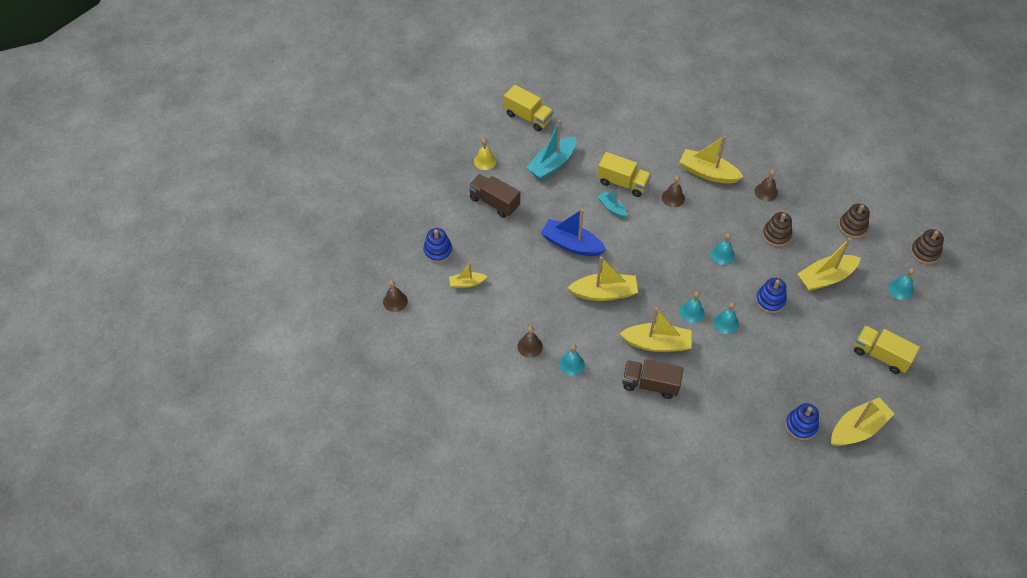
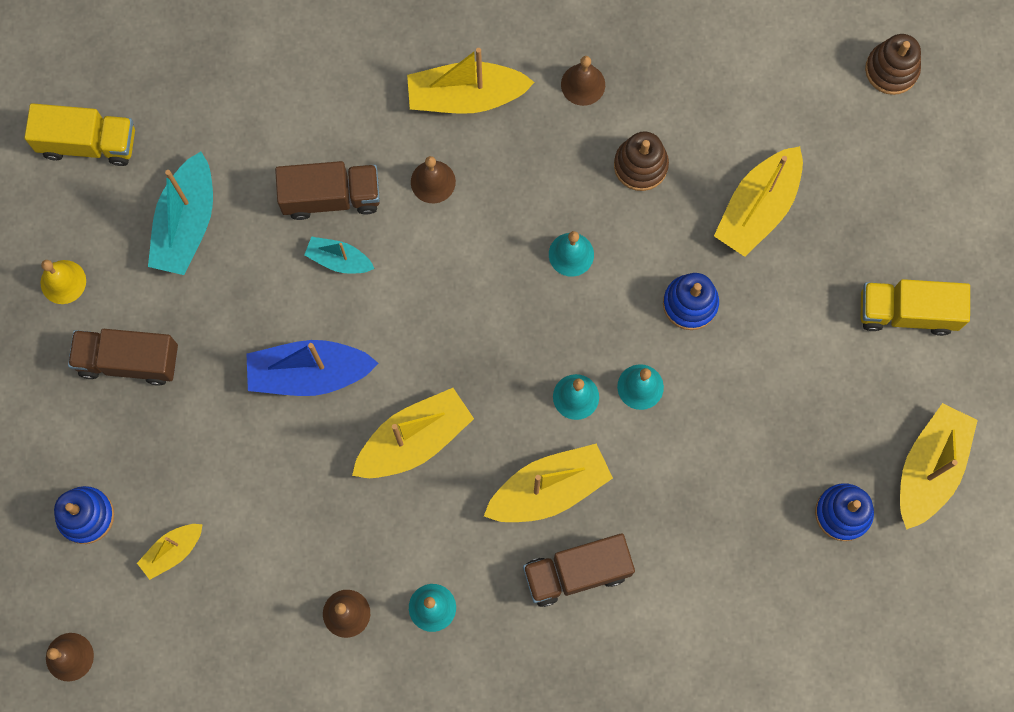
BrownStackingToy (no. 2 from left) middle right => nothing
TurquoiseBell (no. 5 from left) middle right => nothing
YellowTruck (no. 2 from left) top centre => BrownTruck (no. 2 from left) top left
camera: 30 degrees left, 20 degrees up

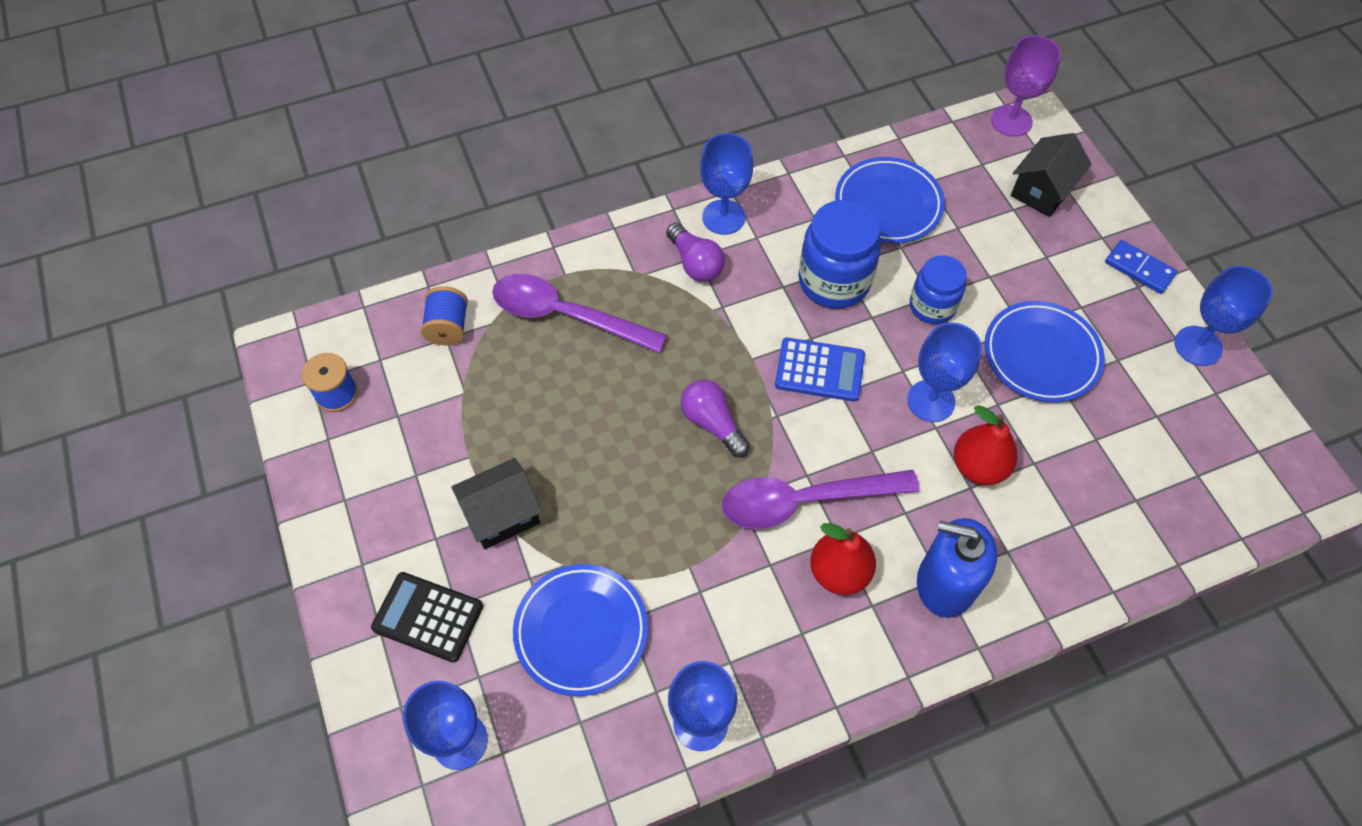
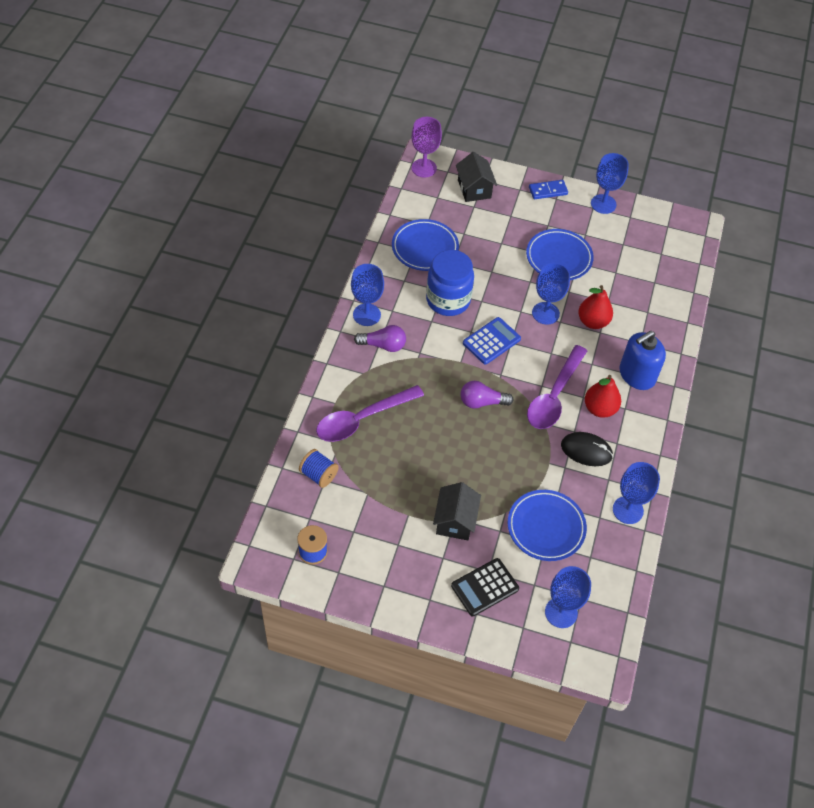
BlueJar (no. 2 from left) middle right => nothing
nothing => BlackMouse middle right
camera: 55 degrees left, 5 degrees down

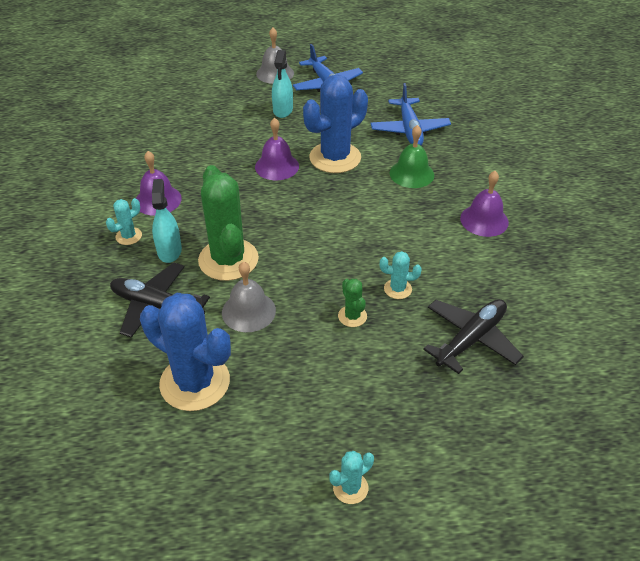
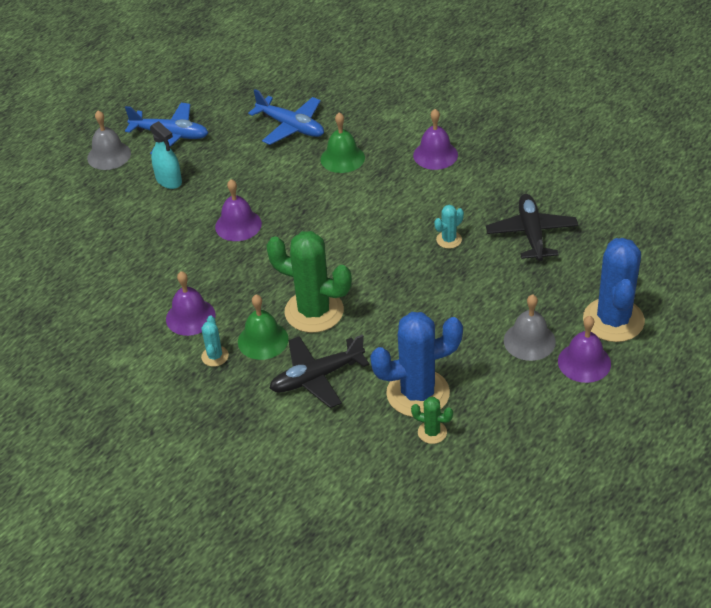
GreyBell (no. 1 from left in the first image) centre => GreyBell (no. 2 from left) middle right, shifted
BlueCactus (no. 2 from left) top centre => BlueCactus (no. 2 from left) middle right, shifted
GreenCactus (no. 2 from left) centre => GreenCactus (no. 2 from left) bottom centre, shifted
TurquoiseSprayBottle (no. 1 from left) middle left => GreenBell (no. 1 from left) centre
TurquoiseCactus (no. 2 from left) bottom centre => PurpleBell (no. 4 from left) middle right
camera: 45 degrees left, 0 degrees up

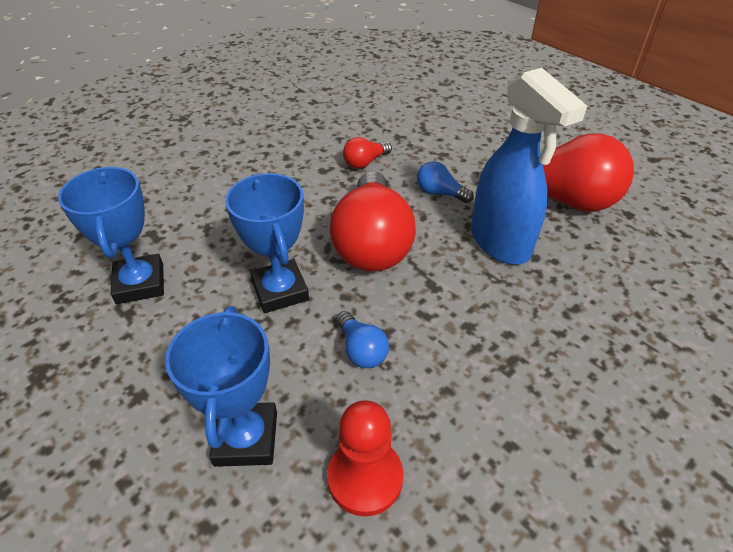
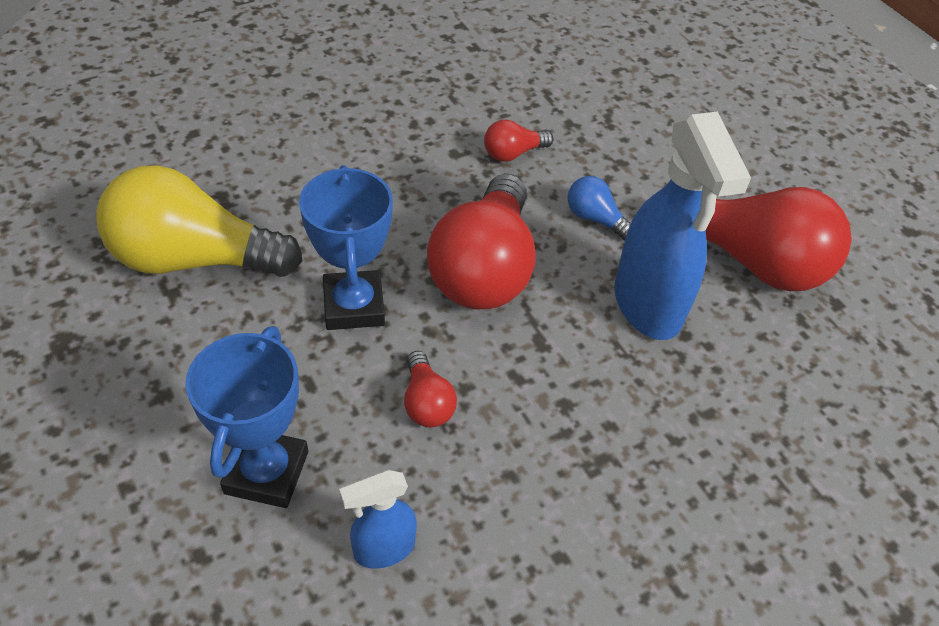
BlueTrophy (no. 1 from left) middle left => YellowLightBulb middle left
RedPawn bottom centre => BlueSprayBottle (no. 1 from left) bottom centre
BlueLightBulb (no. 1 from left) centre => RedLightBulb (no. 1 from left) centre
camera: 10 degrees right, 5 degrees up

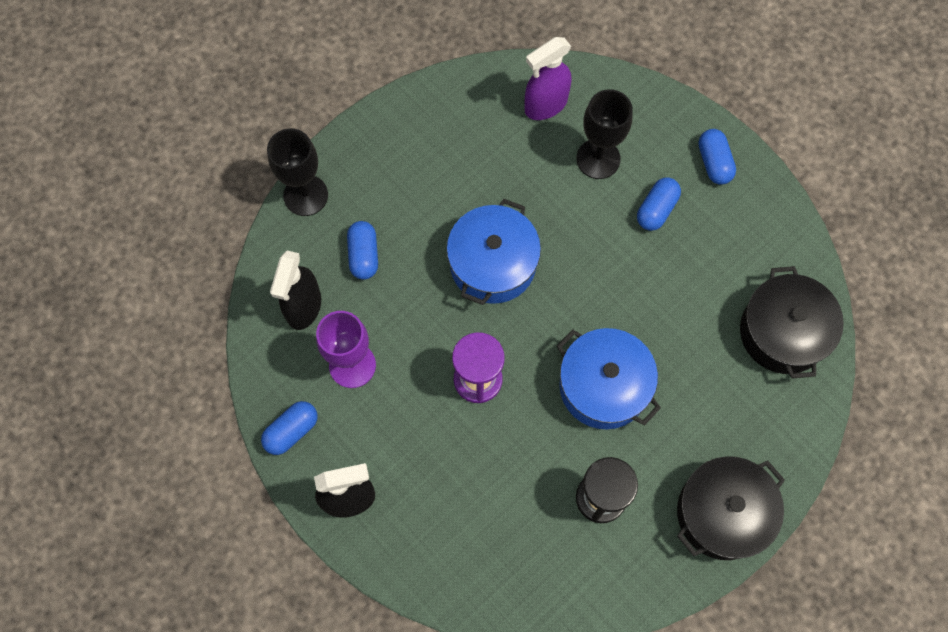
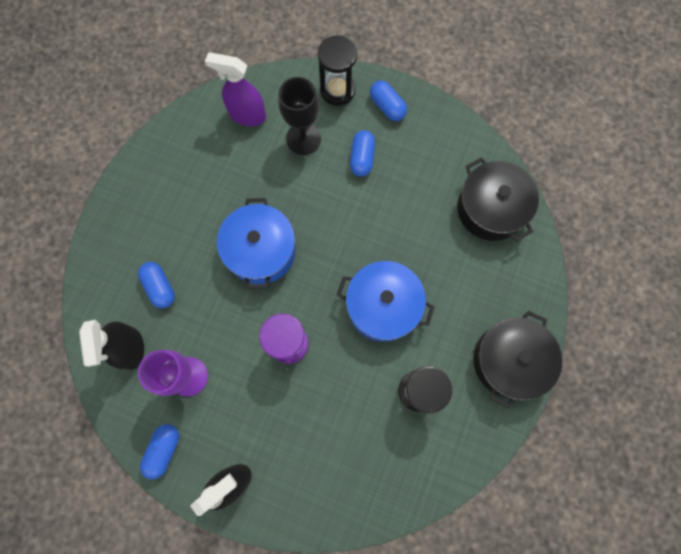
BlackGoblet (no. 1 from left) top left => nothing
nothing => BlackHourglass (no. 1 from left) top centre
PurpleSprayBottle top centre, 75 degrees clockwise
camera: 25 degrees left, 5 degrees up

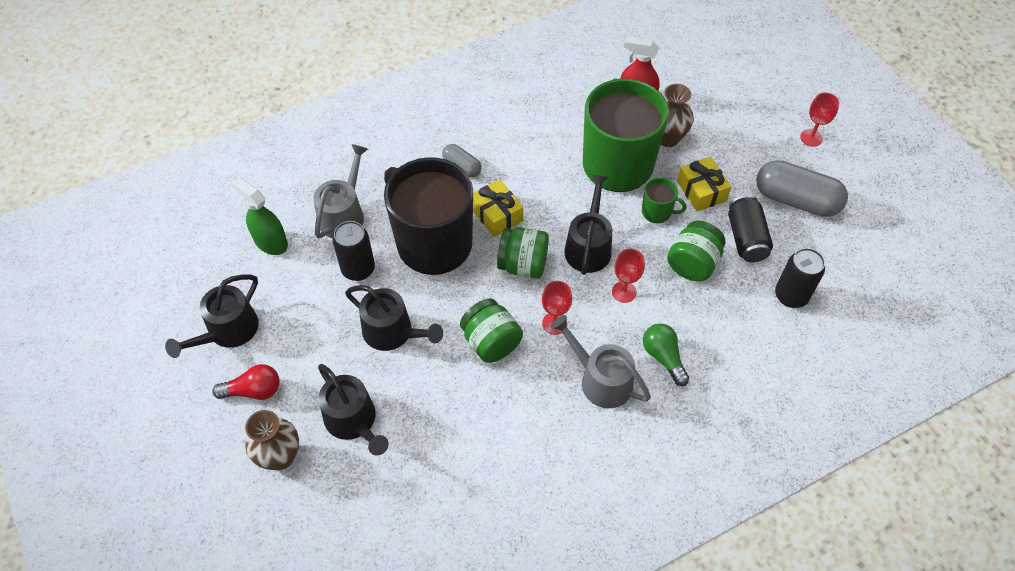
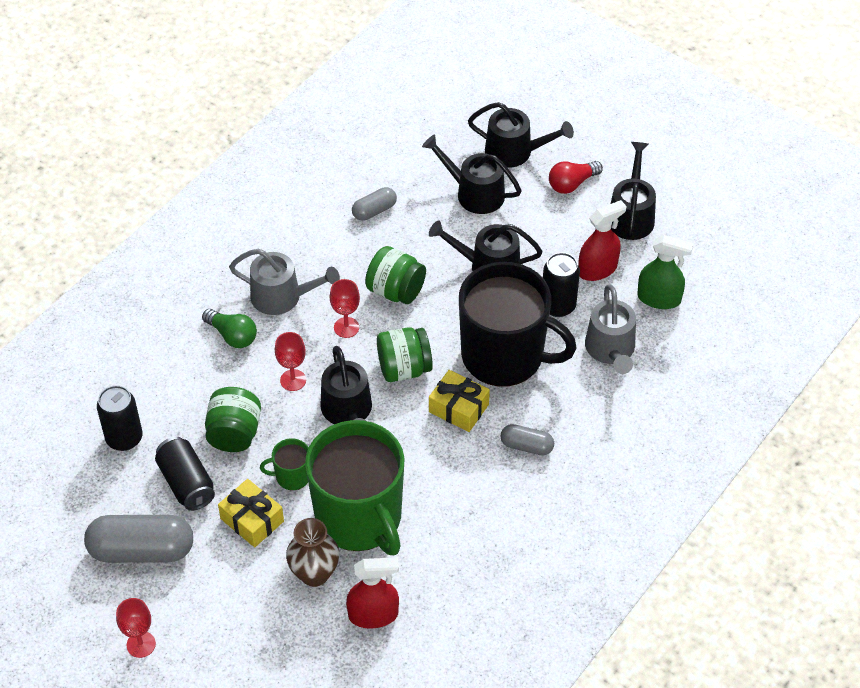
nothing => GreyCapsule (no. 2 from left) top centre
nothing => RedSprayBottle (no. 2 from left) middle right
BrownVase (no. 1 from left) bottom left => BlackWateringCan (no. 4 from left) top centre
camera: 155 degrees right, 5 degrees down

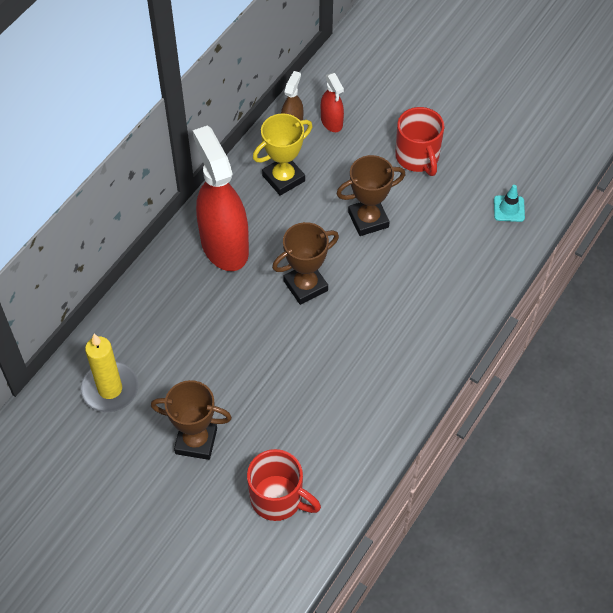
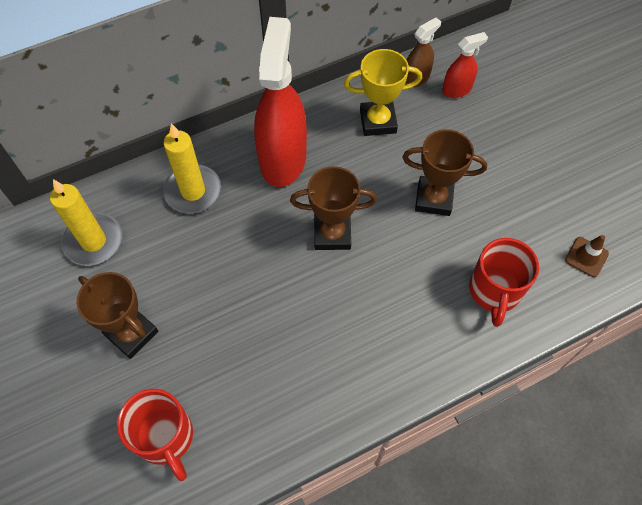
nothing => YellowCandle (no. 2 from left) top left
RedMug (no. 2 from left) top right => RedMug (no. 2 from left) middle right, shifted
TurquoiseTrafficCone top right => BrownTrafficCone middle right
RedSprayBottle (no. 2 from left) top centre => RedSprayBottle (no. 2 from left) top right, 120 degrees counterclockwise
camera: 30 degrees right, 5 degrees up

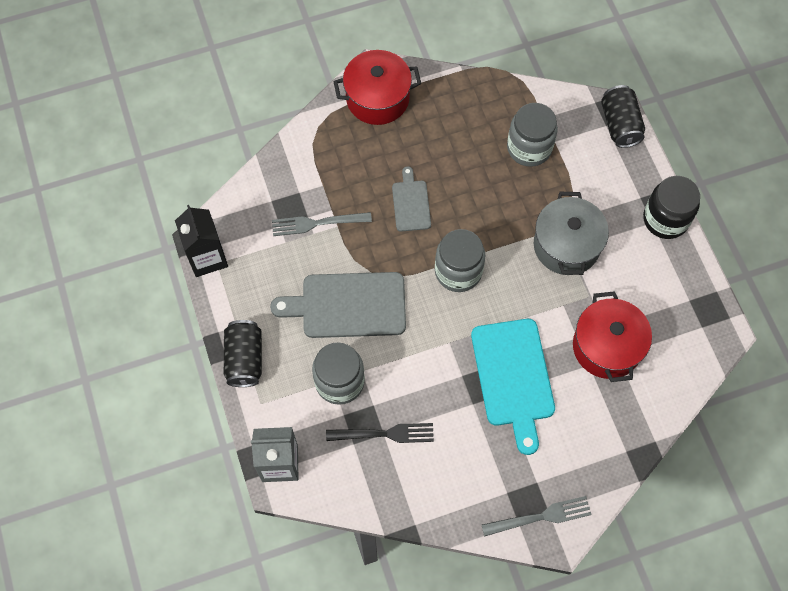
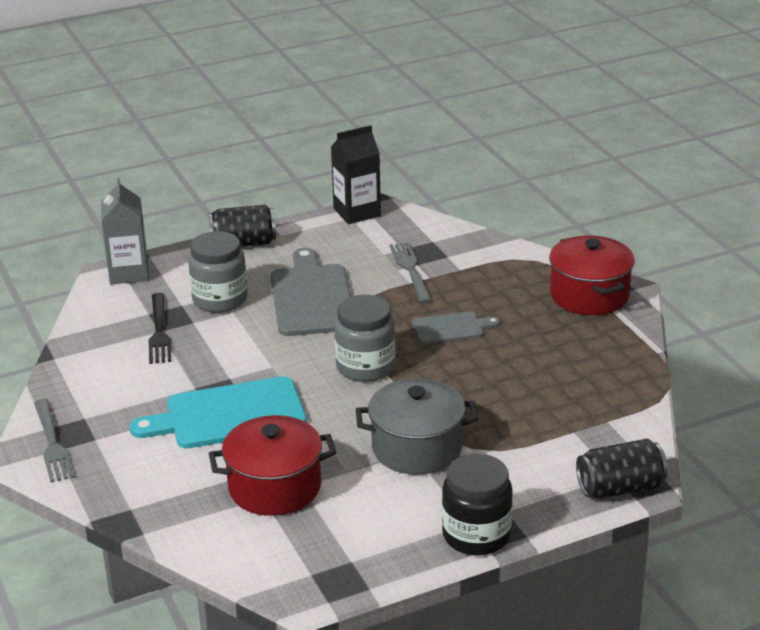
GreyJar (no. 3 from left) top right => nothing
camera: 85 degrees right, 35 degrees down

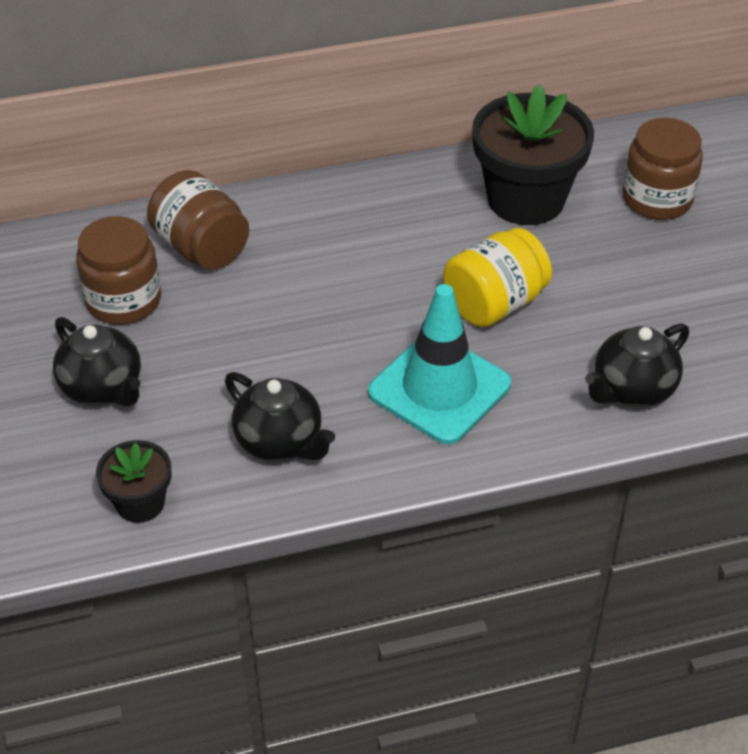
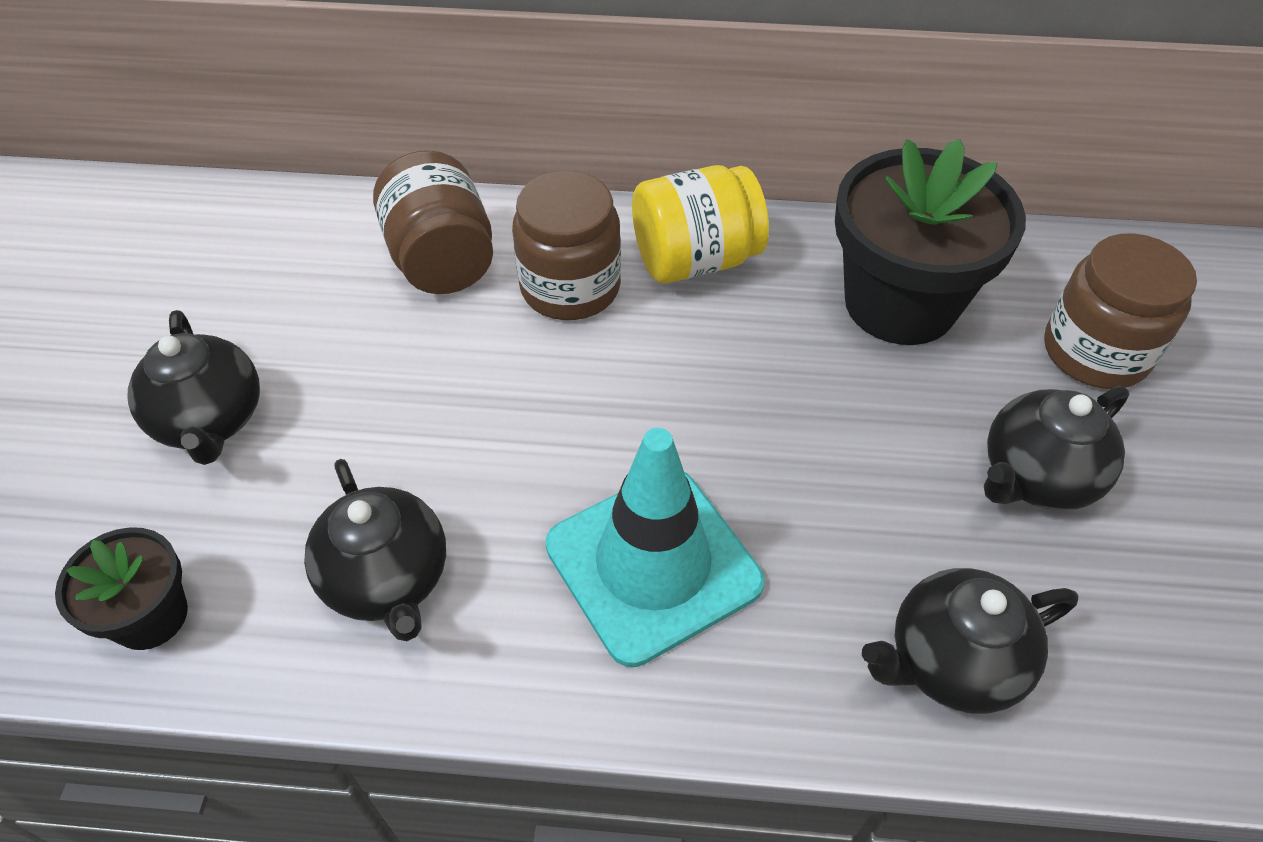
nothing => BlackTeapot (no. 4 from left) middle right
BrownJar (no. 1 from left in the first image) middle left => BrownJar (no. 2 from left) top centre, shifted
YellowJar centre => YellowJar top centre, shifted
camera: 20 degrees right, 5 degrees up

